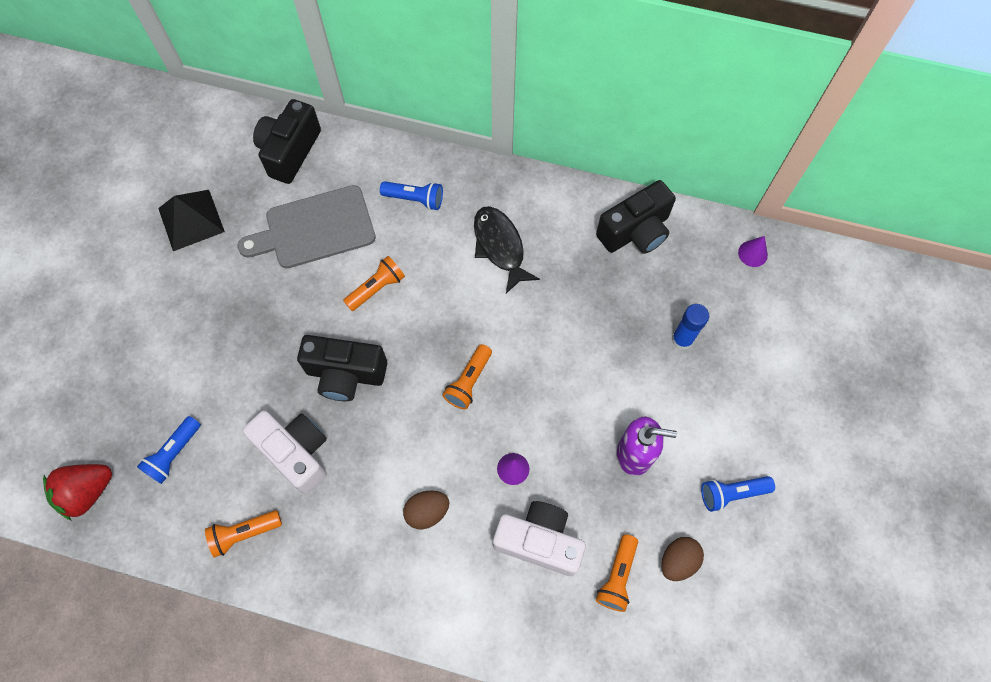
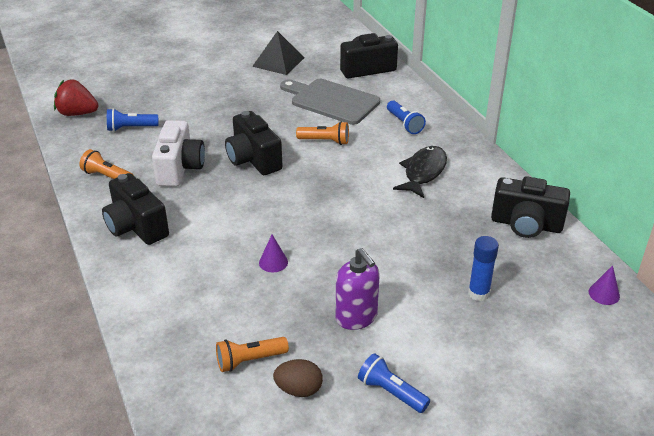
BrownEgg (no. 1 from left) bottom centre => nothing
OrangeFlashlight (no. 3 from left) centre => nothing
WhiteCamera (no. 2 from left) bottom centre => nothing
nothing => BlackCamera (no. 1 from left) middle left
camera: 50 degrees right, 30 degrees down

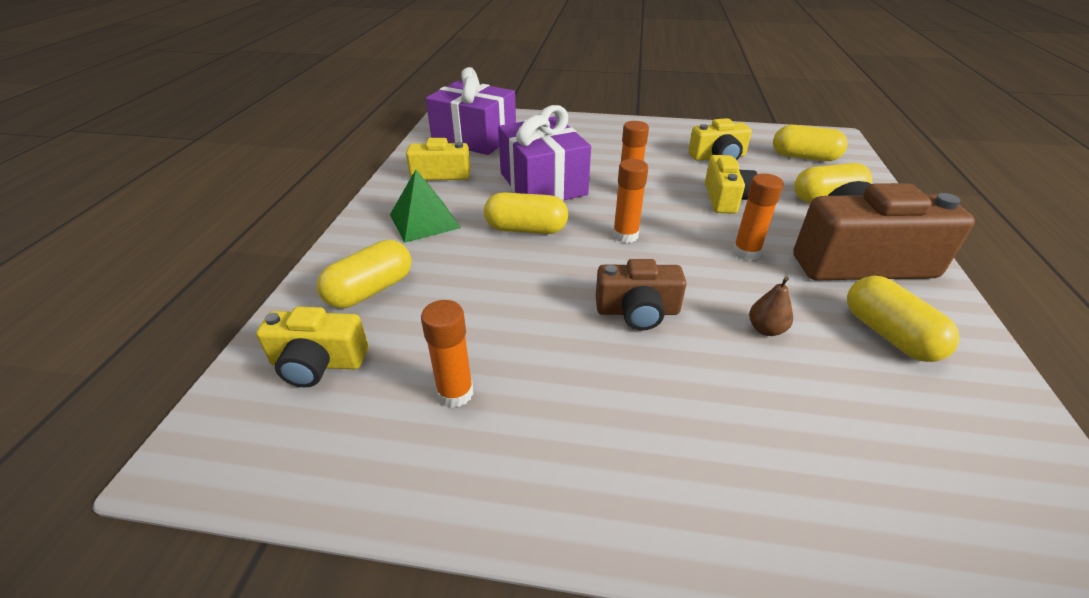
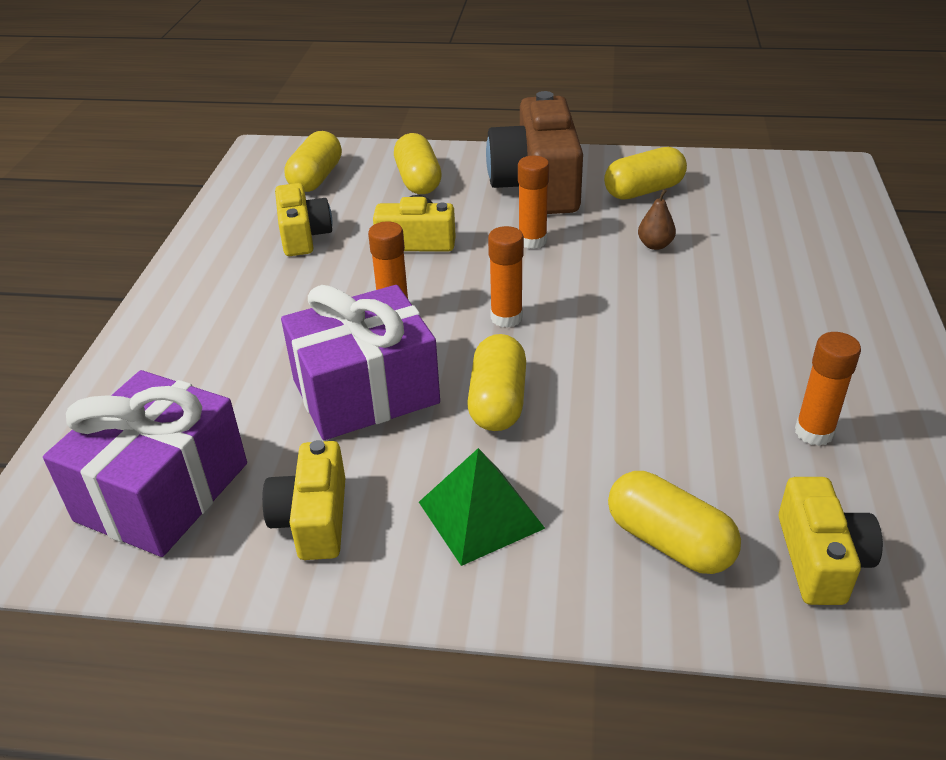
BrownCamera (no. 1 from left) centre => nothing
camera: 90 degrees left, 0 degrees up

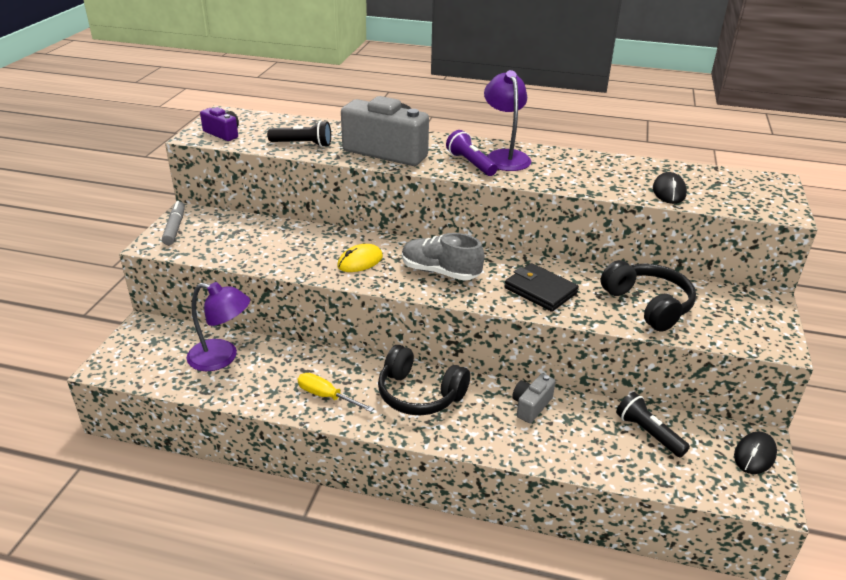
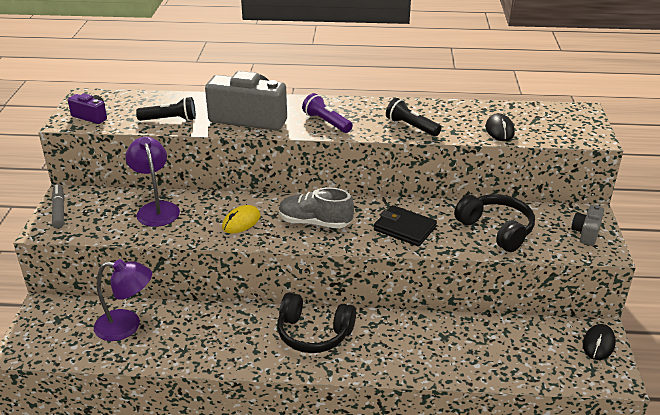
YellowScrewdriver bottom centre => nothing
PurpleLamp (no. 2 from left) top centre => PurpleLamp (no. 2 from left) middle left, shifted
GreyCamera (no. 2 from left) bottom centre => GreyCamera (no. 2 from left) middle right, shifted
BlackFlashlight (no. 2 from left) bottom right => BlackFlashlight (no. 2 from left) top centre, shifted
camera: 10 degrees left, 0 degrees up

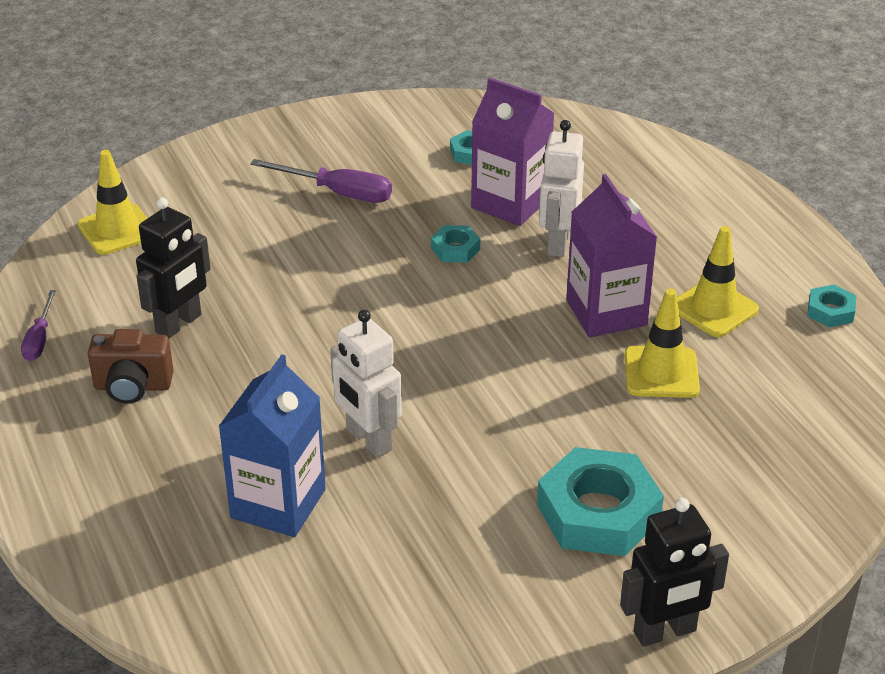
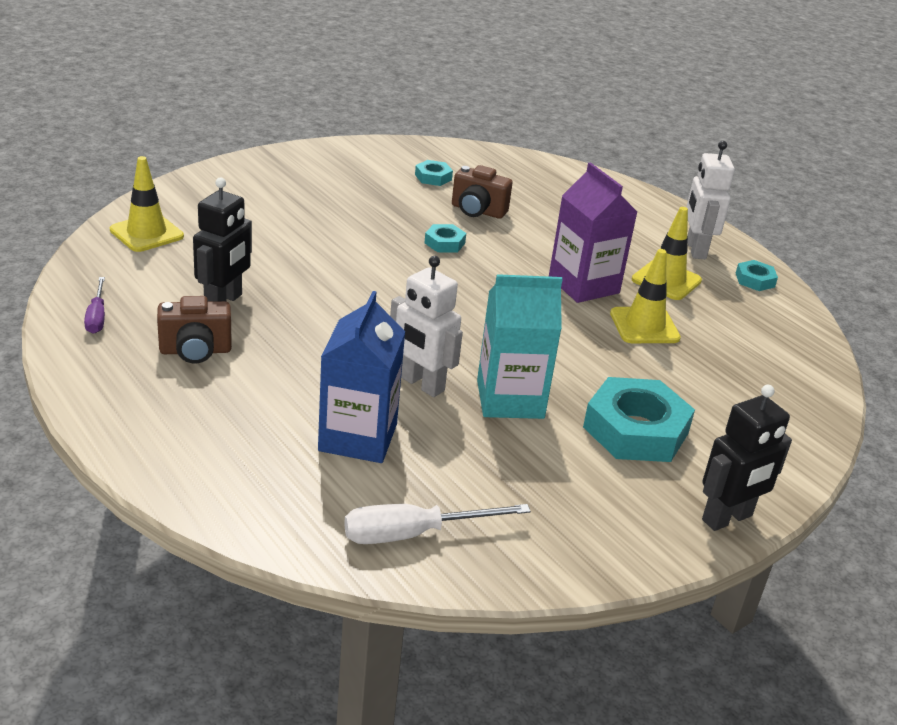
PurpleScrewdriver (no. 2 from left) top centre => nothing
nothing => WhiteScrewdriver bottom centre
nothing => TurquoiseCarton centre
WhiteRobot (no. 2 from left) top centre => WhiteRobot (no. 2 from left) top right, shifted
PurpleCarton (no. 1 from left) top centre => BrownCamera (no. 2 from left) top centre
camera: 15 degrees left, 5 degrees down

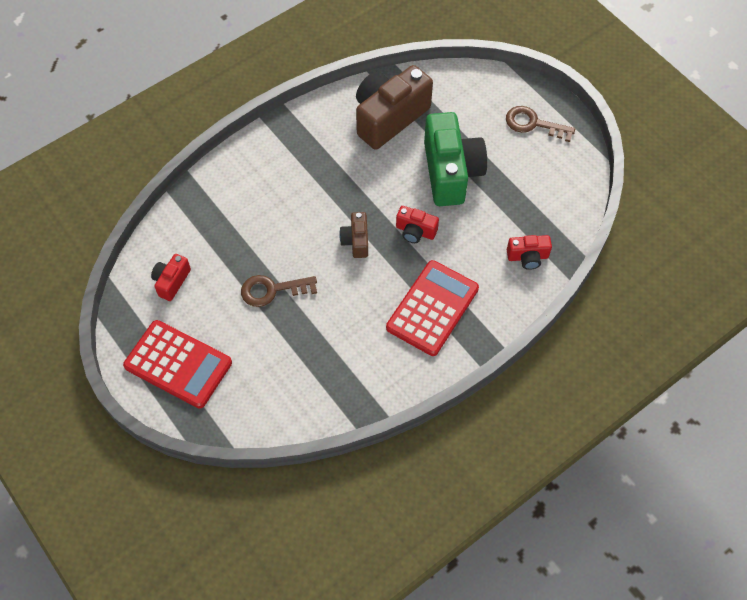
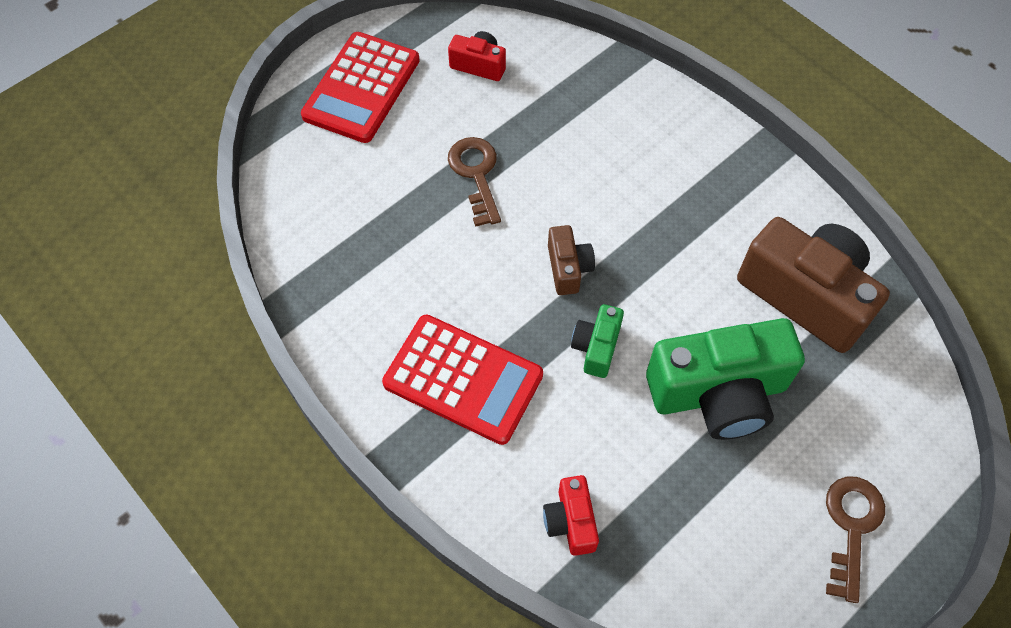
RedCamera (no. 2 from left) centre => GreenCamera (no. 1 from left) centre
BrownCamera (no. 1 from left) centre, 90 degrees clockwise
camera: 85 degrees right, 0 degrees up

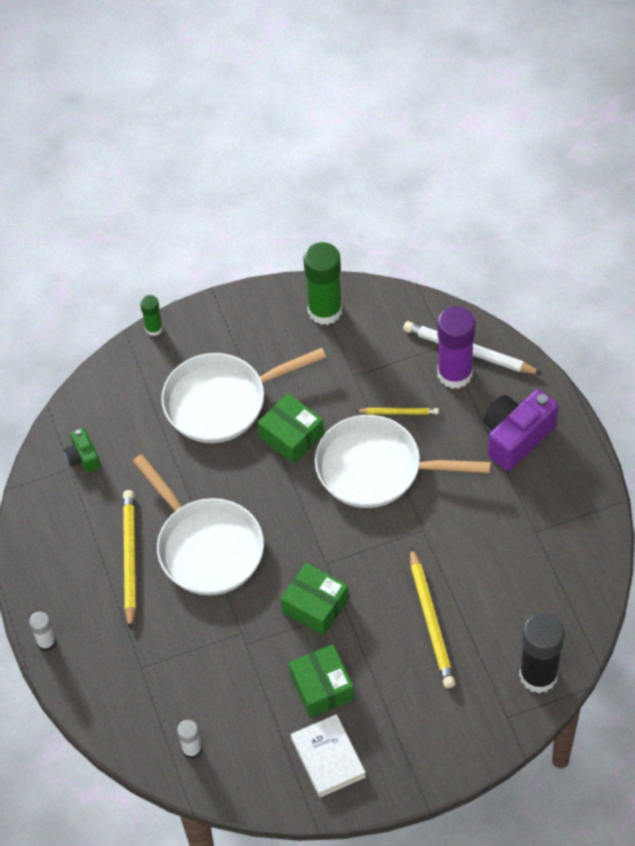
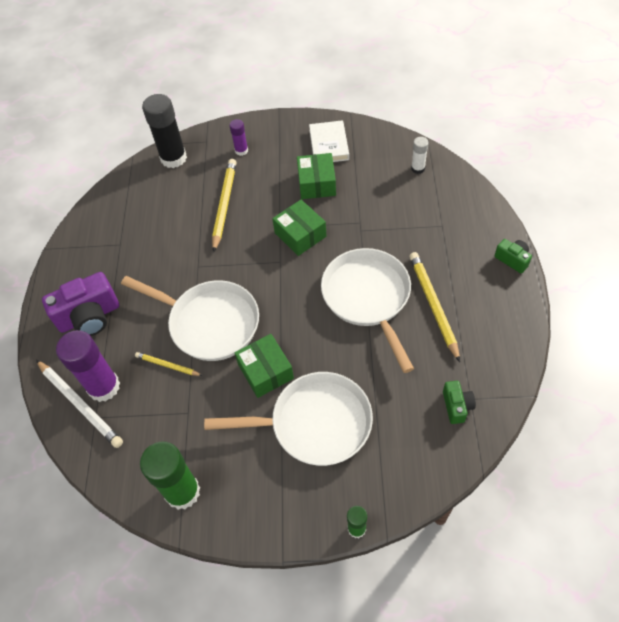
nothing => PurpleGlueStick (no. 2 from left) top centre
WhiteGlueStick (no. 1 from left) bottom left => GreenCamera (no. 2 from left) middle right
YellowPencil (no. 1 from left in the first image) middle left => YellowPencil (no. 3 from left) middle right, 150 degrees clockwise
camera: 160 degrees left, 0 degrees up

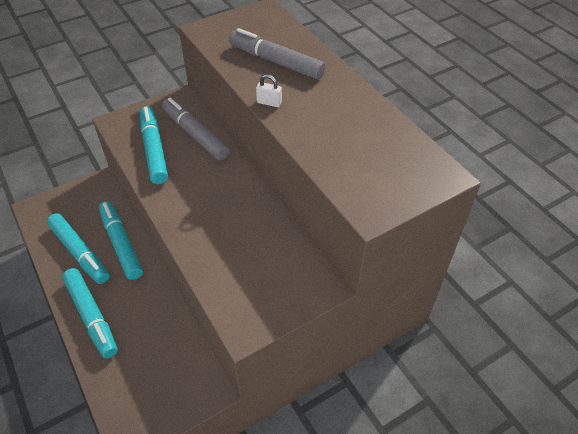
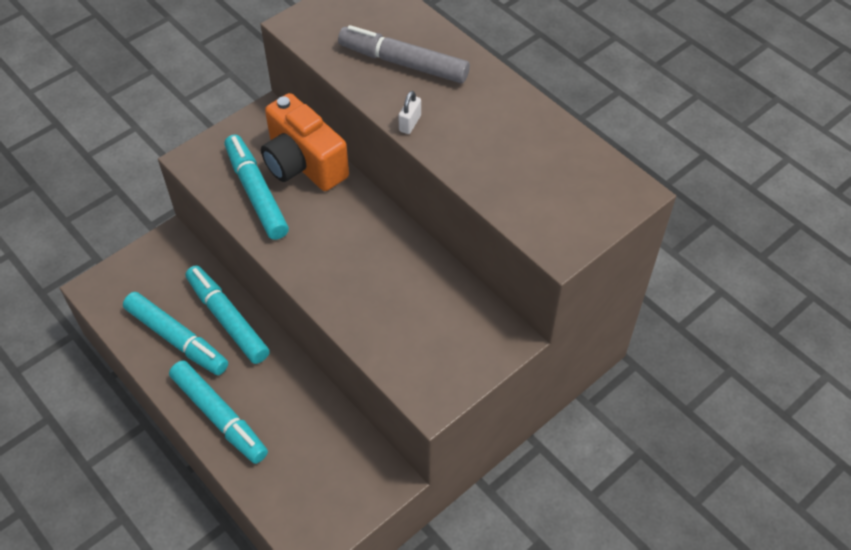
GreyMarker (no. 1 from left) top centre => OrangeCamera top centre
WhitePadlock top centre, 75 degrees counterclockwise
camera: 10 degrees left, 5 degrees up

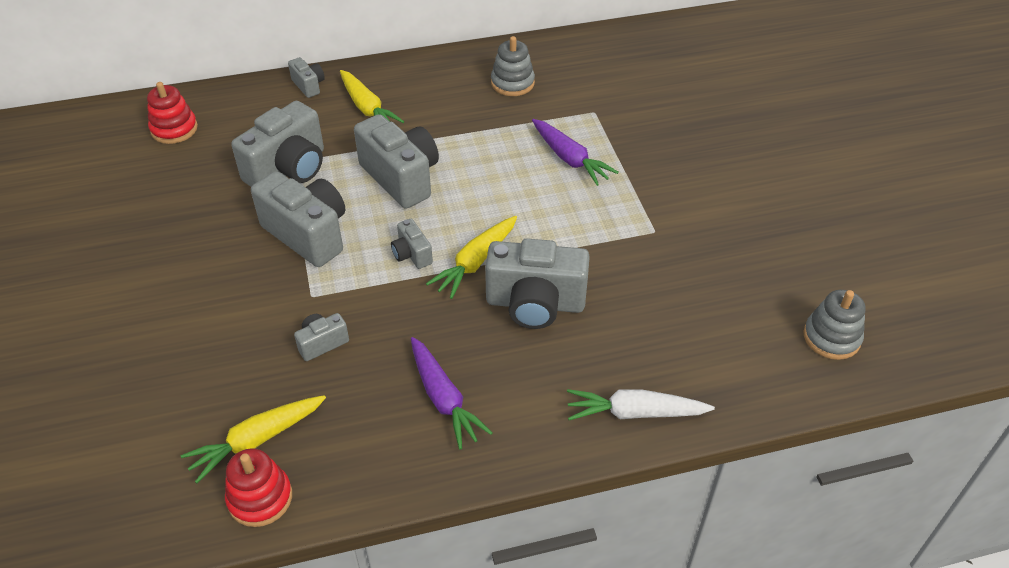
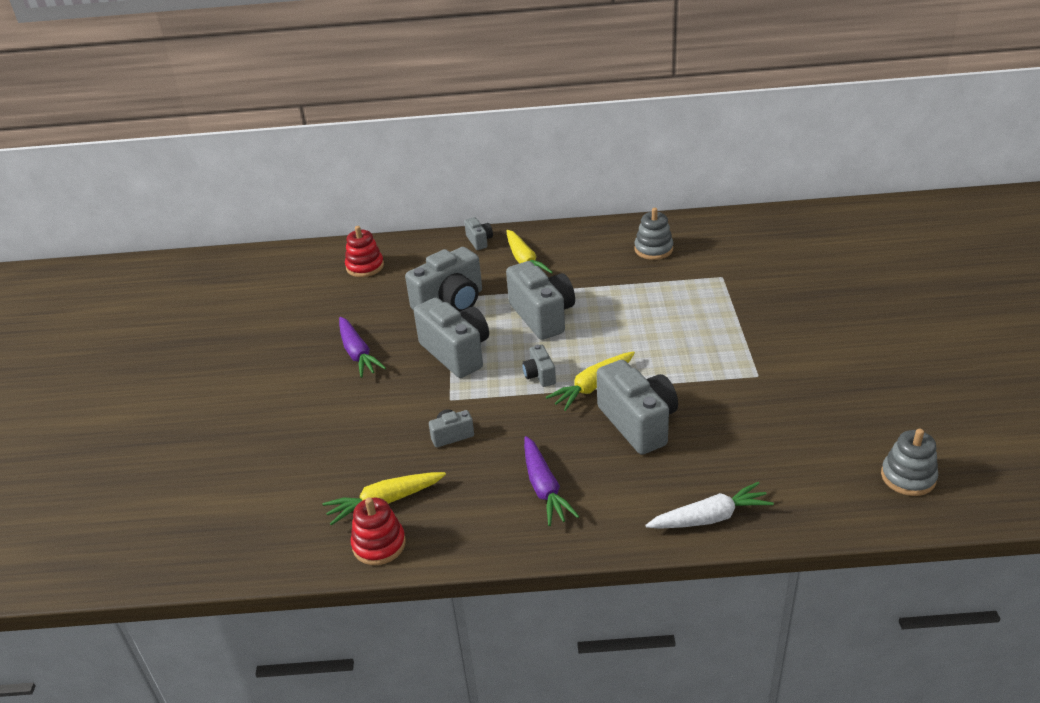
PurpleCarrot (no. 2 from left in the first image) top centre => PurpleCarrot (no. 1 from left) centre, shifted
GreyCamera (no. 7 from left) centre, 135 degrees counterclockwise
WhiteCarrot bottom centre => WhiteCarrot bottom right, 150 degrees clockwise
camera: 15 degrees right, 10 degrees down

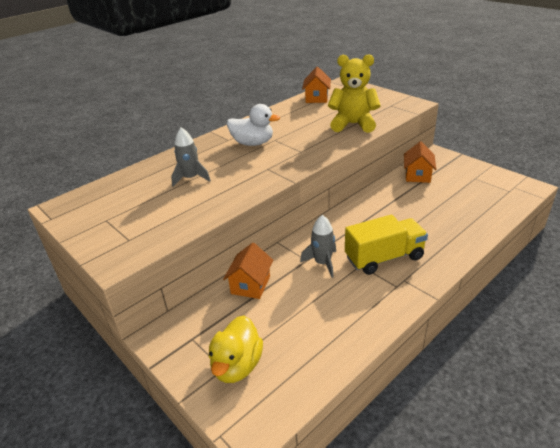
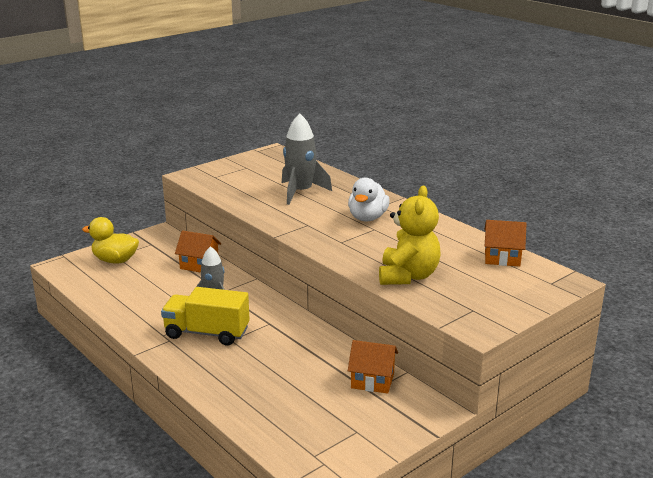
YellowTruck middle right => YellowTruck middle left, 120 degrees clockwise
GreyRocket (no. 1 from left in the first image) centre => GreyRocket (no. 2 from left) top centre, x1.53
camera: 90 degrees right, 10 degrees down

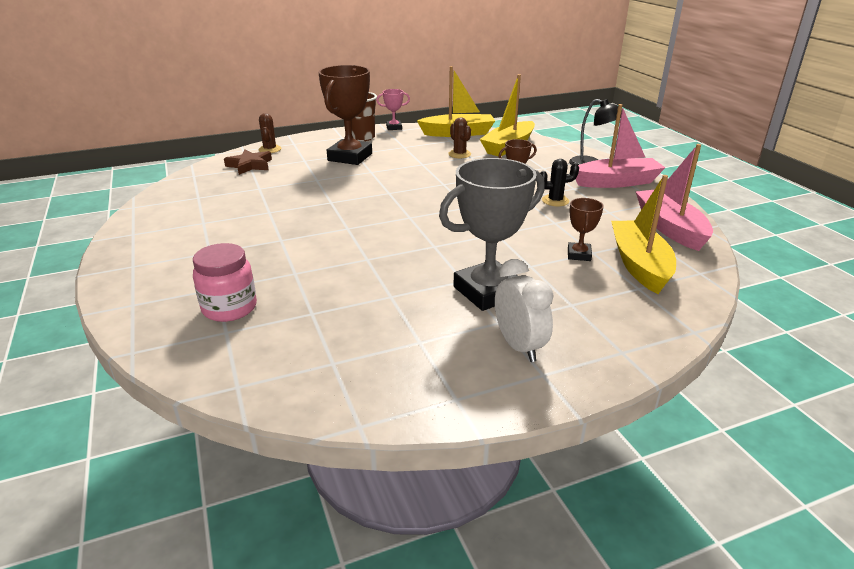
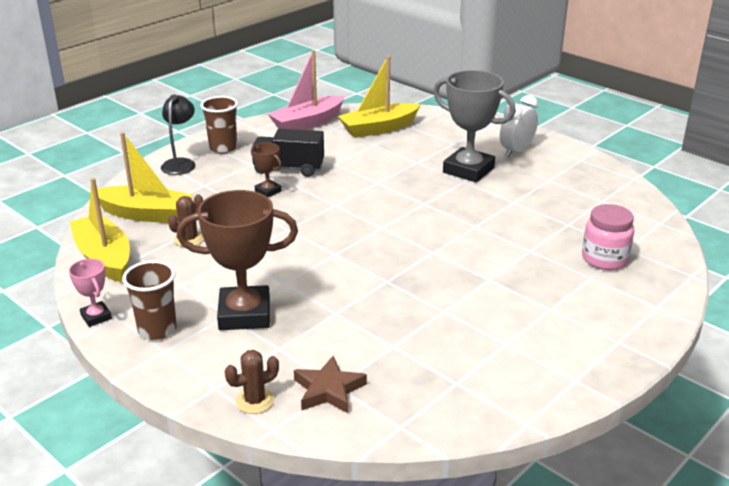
BrownTrophy (no. 3 from left) middle right => nothing
BlackCactus top centre => BlackTruck top centre
PinkBoat (no. 1 from left) top right => BrownCup (no. 2 from left) top left
camera: 115 degrees left, 0 degrees up

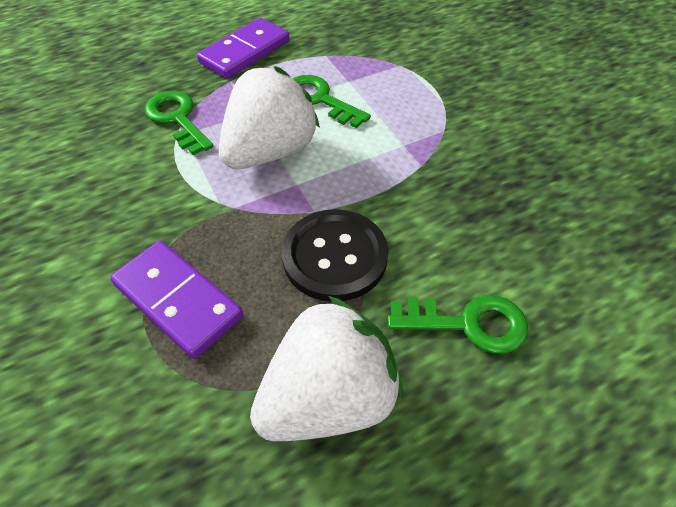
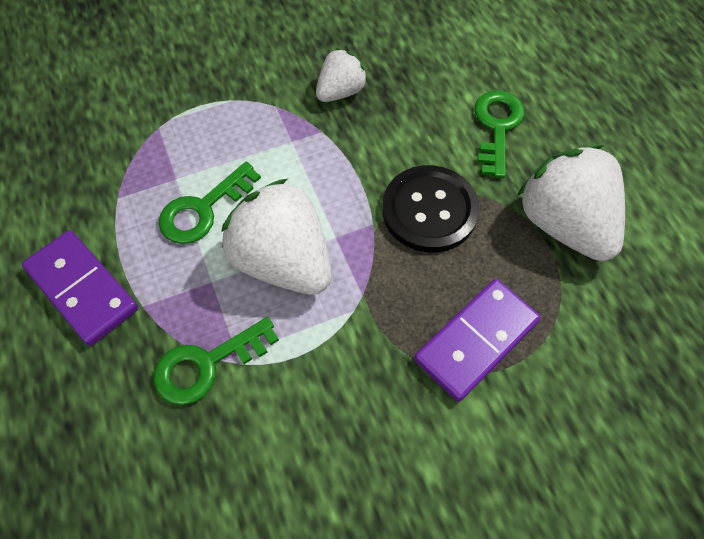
nothing => WhiteStrawberry (no. 2 from left) top centre
camera: 85 degrees left, 10 degrees up

